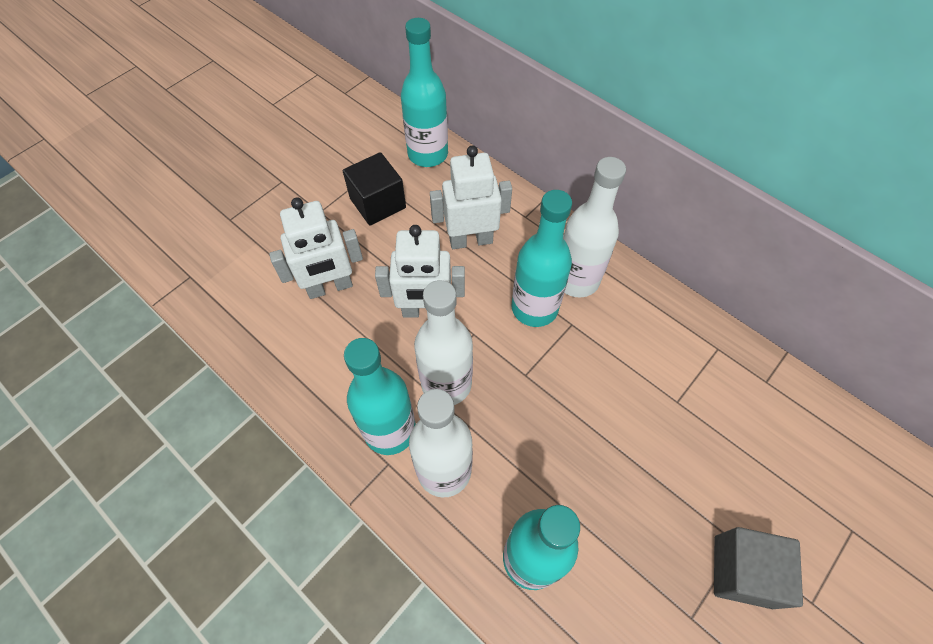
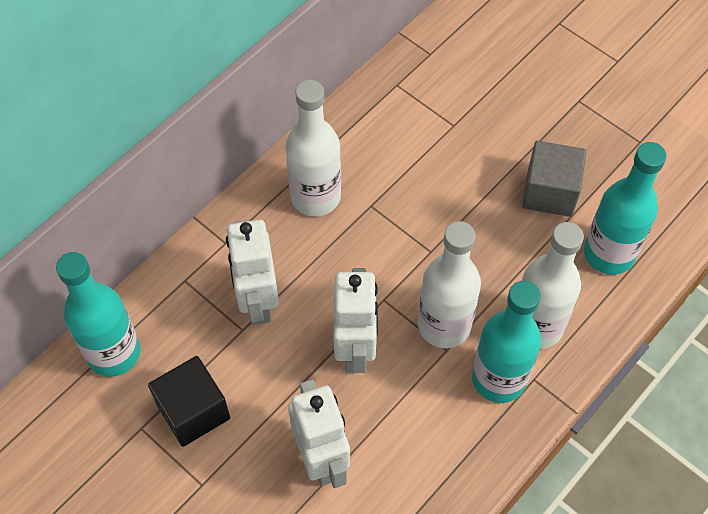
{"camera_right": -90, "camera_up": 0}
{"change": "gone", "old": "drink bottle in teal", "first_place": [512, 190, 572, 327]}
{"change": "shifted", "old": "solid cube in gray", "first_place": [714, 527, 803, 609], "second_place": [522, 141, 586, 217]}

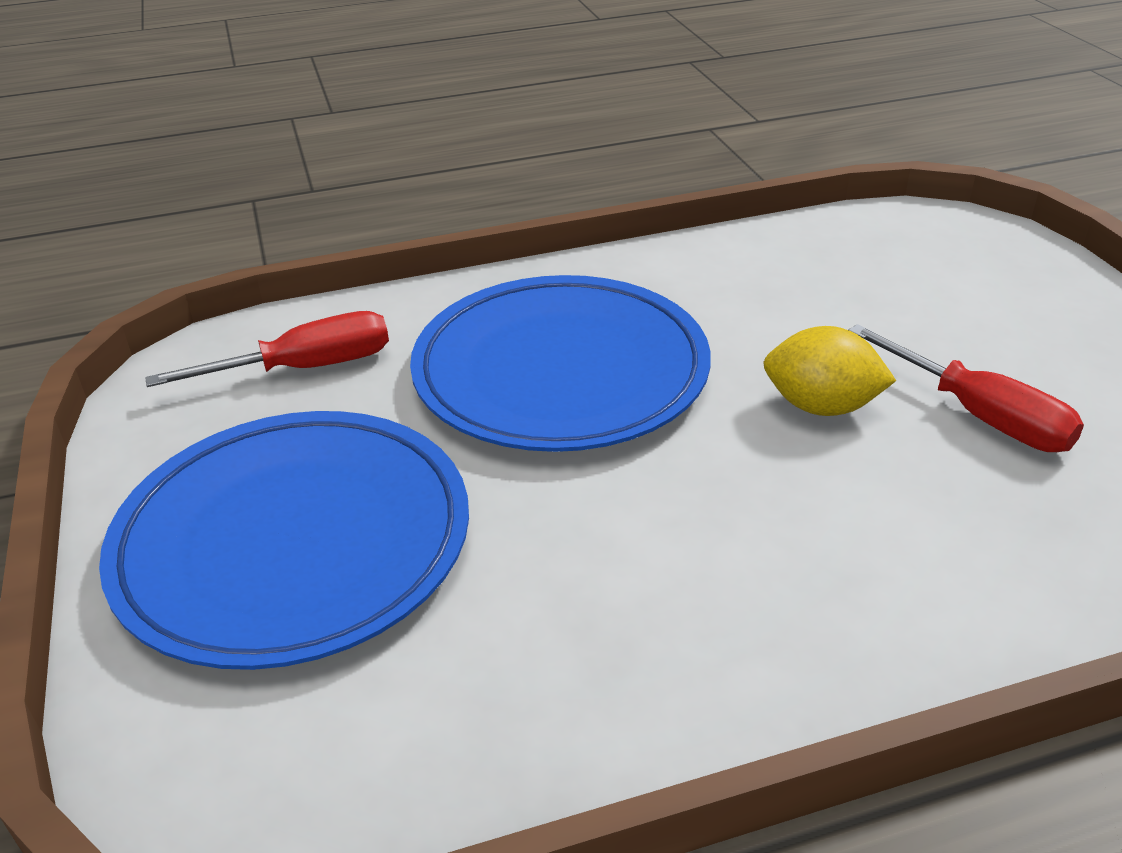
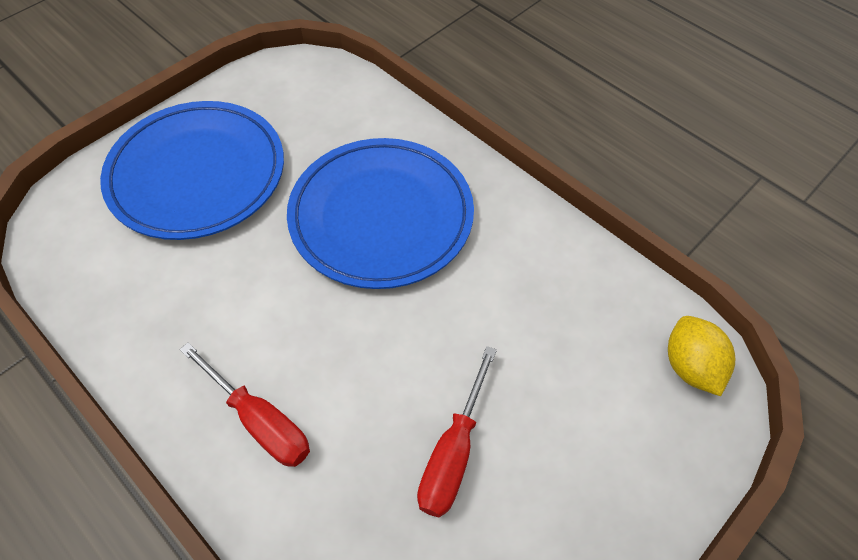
{"camera_right": 60, "camera_up": 20}
{"change": "shifted", "old": "flat screwdriver in scarlet", "first_place": [145, 311, 389, 387], "second_place": [179, 342, 310, 467]}
{"change": "shifted", "old": "lemon in golden", "first_place": [763, 326, 896, 416], "second_place": [668, 316, 735, 396]}

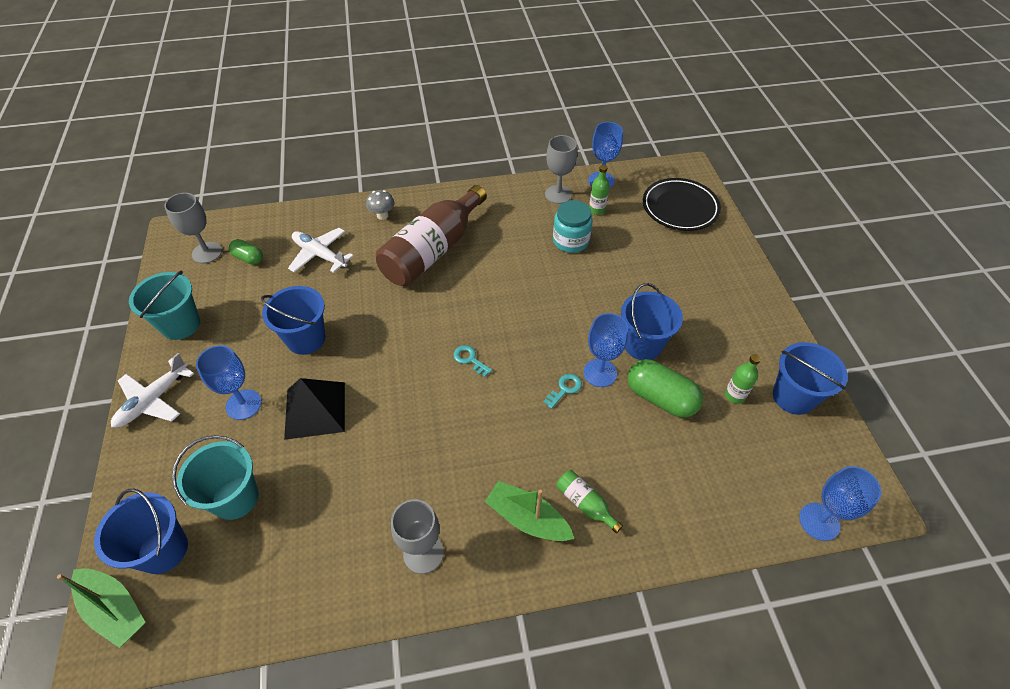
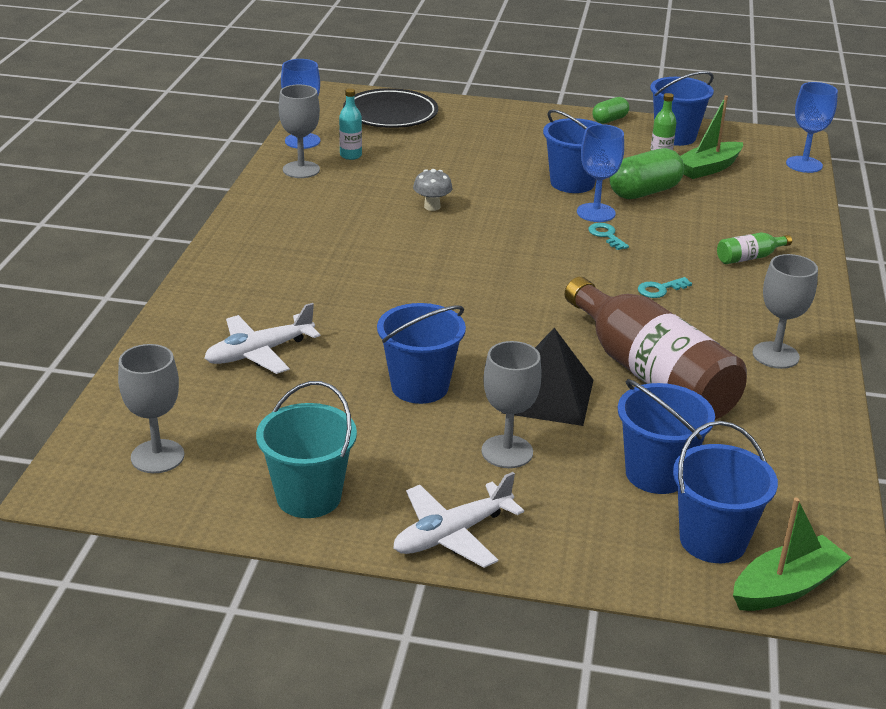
{"camera_right": -70, "camera_up": -20}
{"change": "gone", "old": "jar in teal", "first_place": [553, 200, 593, 253]}
{"change": "shifted", "old": "pill in leaf-green", "first_place": [229, 239, 263, 265], "second_place": [593, 97, 629, 124]}
{"change": "shifted", "old": "toadstool in gray", "first_place": [366, 190, 395, 220], "second_place": [413, 169, 453, 211]}
{"change": "shifted", "old": "drink bottle in russet", "first_place": [376, 185, 487, 286], "second_place": [565, 277, 747, 420]}
{"change": "shifted", "old": "key in teal", "first_place": [453, 345, 492, 377], "second_place": [638, 277, 692, 298]}
{"change": "shifted", "old": "sailboat in leaf-green", "first_place": [485, 481, 574, 541], "second_place": [680, 95, 743, 179]}
{"change": "repainted", "old": "pail in teal", "new": "pail in royal blue", "first_place": [172, 435, 259, 520], "second_place": [618, 379, 715, 494]}
{"change": "repainted", "old": "chalice in royal blue", "new": "chalice in gray", "first_place": [196, 345, 262, 420], "second_place": [481, 341, 542, 468]}
{"change": "repainted", "old": "drink bottle in leaf-green", "new": "drink bottle in teal", "first_place": [589, 165, 610, 215], "second_place": [339, 88, 362, 160]}
{"change": "rotated", "old": "plane in pure white", "first_place": [111, 353, 194, 428], "second_place": [393, 472, 524, 568], "degrees": 90}

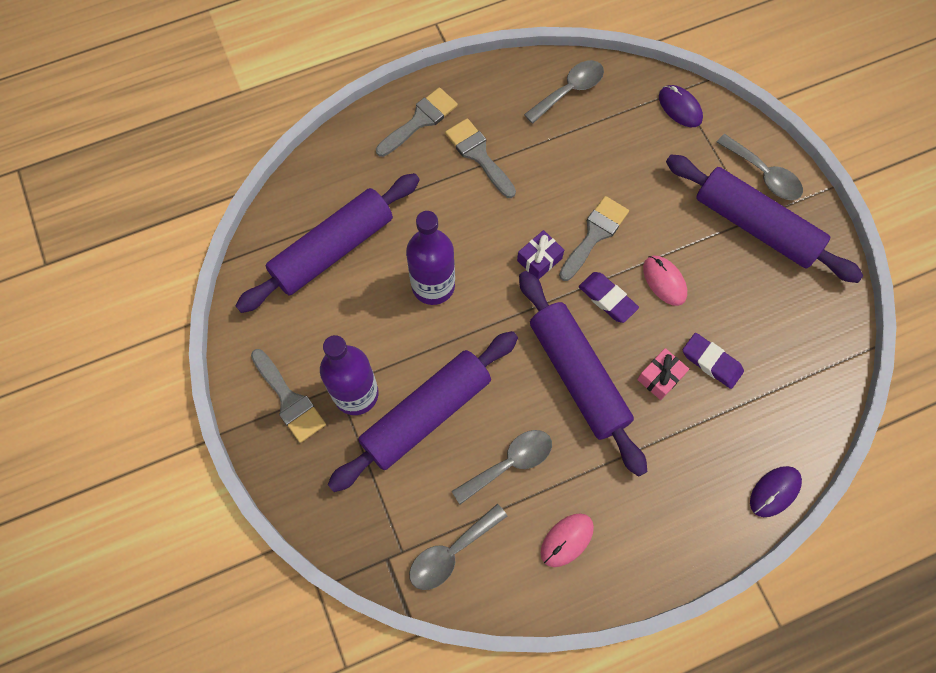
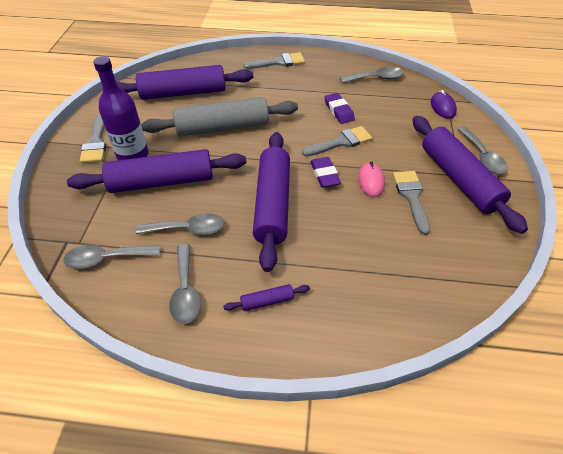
{"camera_right": 30, "camera_up": -20}
{"change": "gone", "old": "present in purple", "first_place": [517, 230, 564, 279]}
{"change": "gone", "old": "present in rosy", "first_place": [637, 348, 689, 400]}
{"change": "gone", "old": "mouse in purple", "first_place": [750, 466, 802, 517]}
{"change": "new", "new": "dough roller in purple", "second_place": [223, 284, 310, 311]}
{"change": "shifted", "old": "paintbrush in gray", "first_place": [445, 118, 516, 198], "second_place": [393, 171, 431, 235]}
{"change": "shifted", "old": "eraser in purple", "first_place": [683, 333, 744, 389], "second_place": [324, 93, 355, 124]}
{"change": "swapped", "old": "drink bottle in purple", "new": "dough roller in gray", "first_place": [406, 211, 455, 305], "second_place": [141, 97, 298, 137]}
{"change": "swapped", "old": "mouse in rosy", "new": "spoon in gray", "first_place": [541, 514, 594, 567], "second_place": [169, 244, 201, 324]}

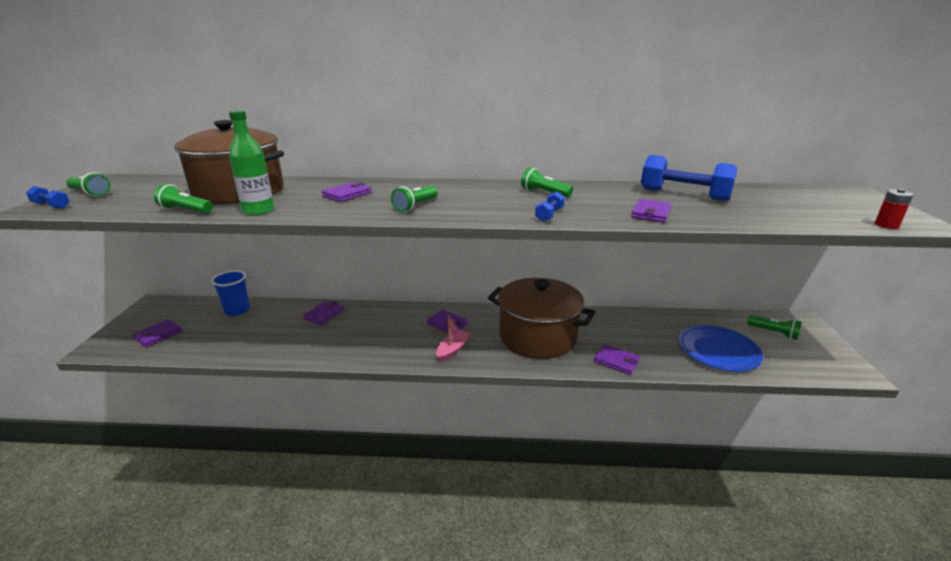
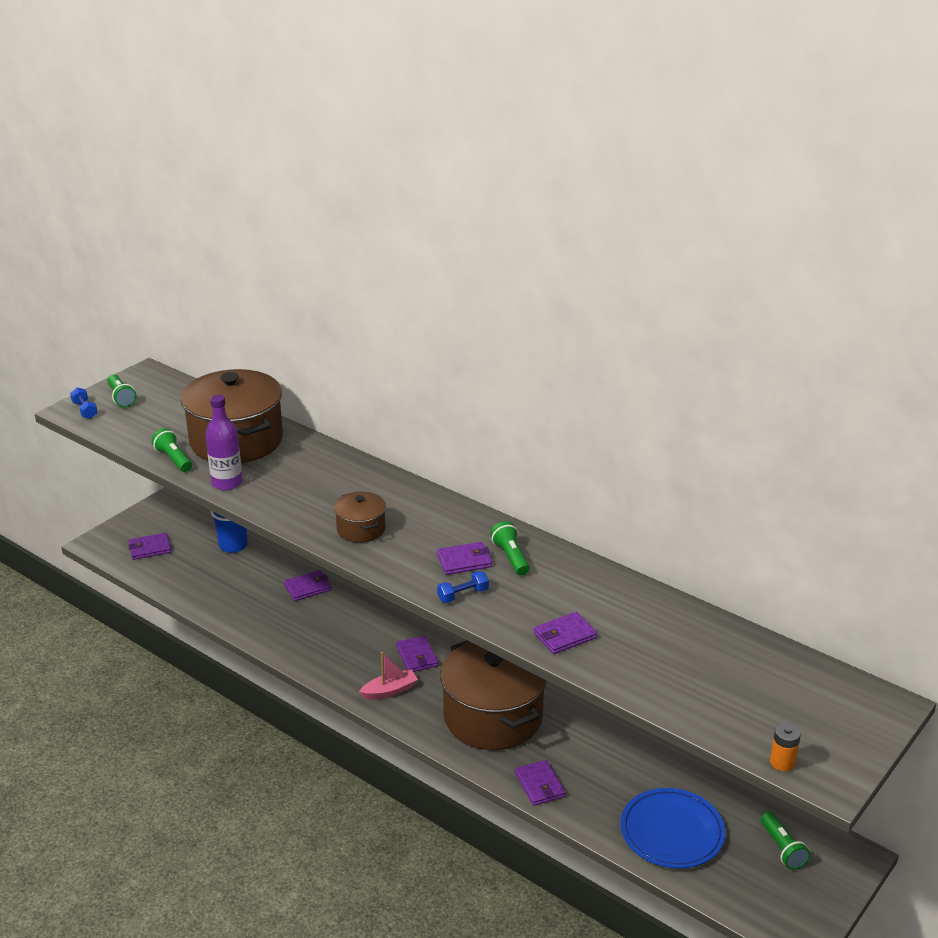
{"camera_right": 35, "camera_up": 5}
{"change": "gone", "old": "free weight in royal blue", "first_place": [641, 155, 738, 201]}
{"change": "shifted", "old": "card wallet in purple", "first_place": [322, 182, 372, 202], "second_place": [437, 542, 492, 575]}
{"change": "swapped", "old": "torch in leaf-green", "new": "pot in russet", "first_place": [391, 186, 438, 212], "second_place": [334, 492, 386, 543]}
{"change": "repainted", "old": "drink bottle in leaf-green", "new": "drink bottle in purple", "first_place": [229, 110, 274, 216], "second_place": [205, 395, 243, 490]}
{"change": "repainted", "old": "battery in scarlet", "new": "battery in orange", "first_place": [875, 189, 913, 229], "second_place": [770, 723, 801, 771]}

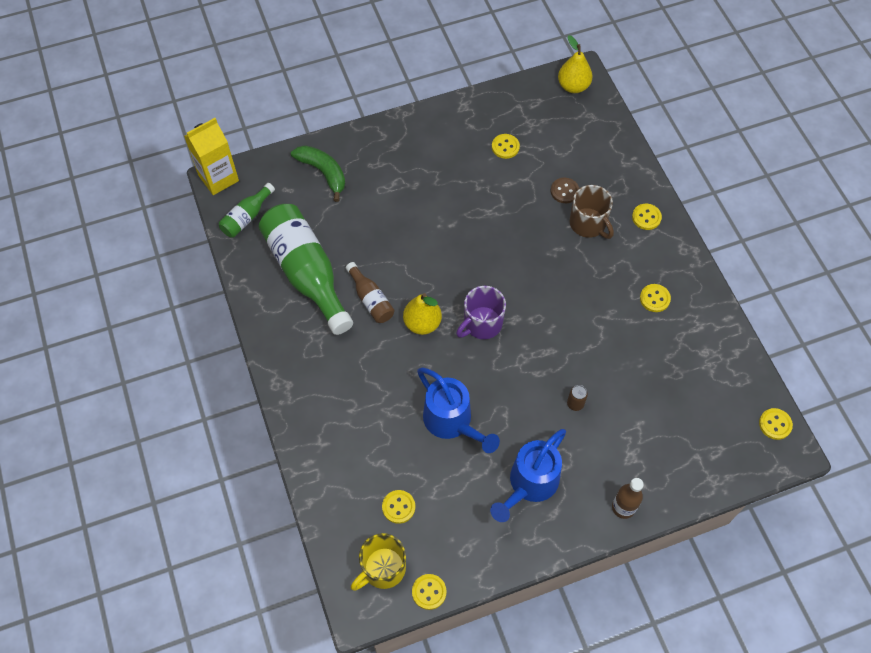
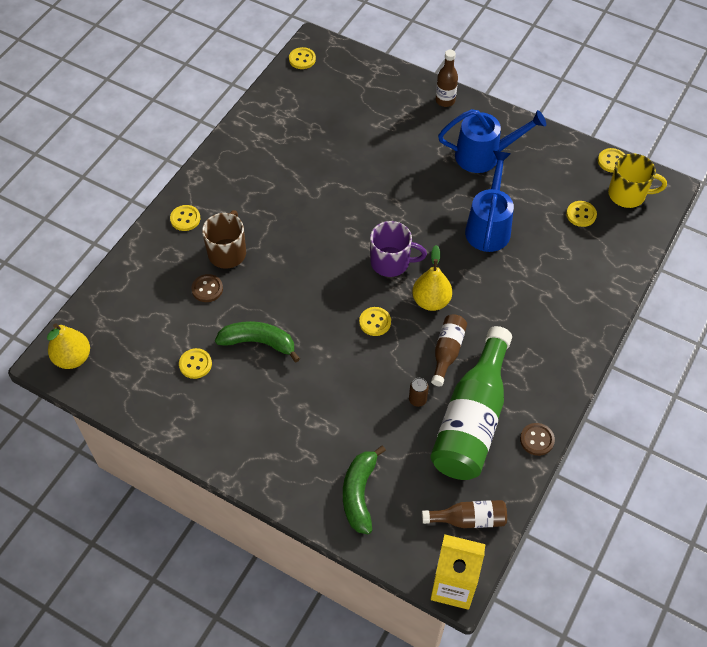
{"camera_right": -130, "camera_up": -5}
{"change": "new", "new": "banana in leaf-green", "second_place": [215, 321, 300, 362]}
{"change": "new", "new": "sewing button in russet", "second_place": [520, 423, 555, 456]}
{"change": "shifted", "old": "tin in russet", "first_place": [567, 385, 588, 411], "second_place": [409, 378, 429, 407]}
{"change": "shifted", "old": "sewing button in golden", "first_place": [640, 284, 671, 312], "second_place": [359, 307, 391, 336]}
{"change": "repainted", "old": "drink bottle in leaf-green", "new": "drink bottle in russet", "first_place": [219, 183, 275, 238], "second_place": [422, 500, 507, 528]}

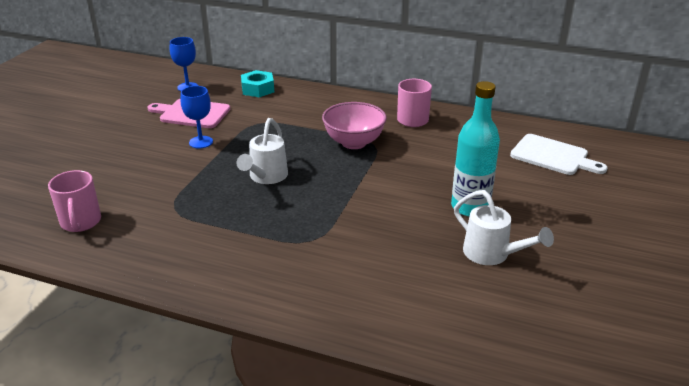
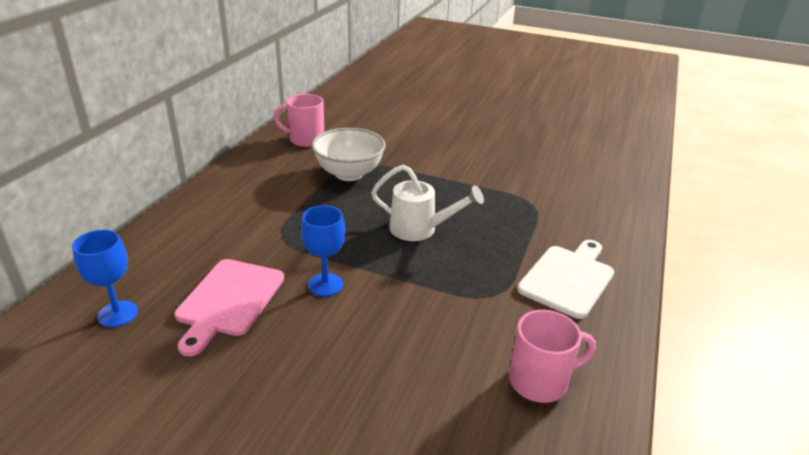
{"camera_right": -90, "camera_up": 0}
{"change": "gone", "old": "hexagon nut in teal", "first_place": [241, 70, 274, 97]}
{"change": "gone", "old": "drink bottle in teal", "first_place": [451, 81, 500, 216]}
{"change": "gone", "old": "sprinkling can in pure white", "first_place": [454, 190, 554, 265]}
{"change": "shifted", "old": "bread board in pure white", "first_place": [510, 134, 608, 175], "second_place": [517, 240, 614, 319]}
{"change": "repainted", "old": "deep dish in rosy", "new": "deep dish in pure white", "first_place": [322, 102, 387, 149], "second_place": [312, 128, 386, 181]}

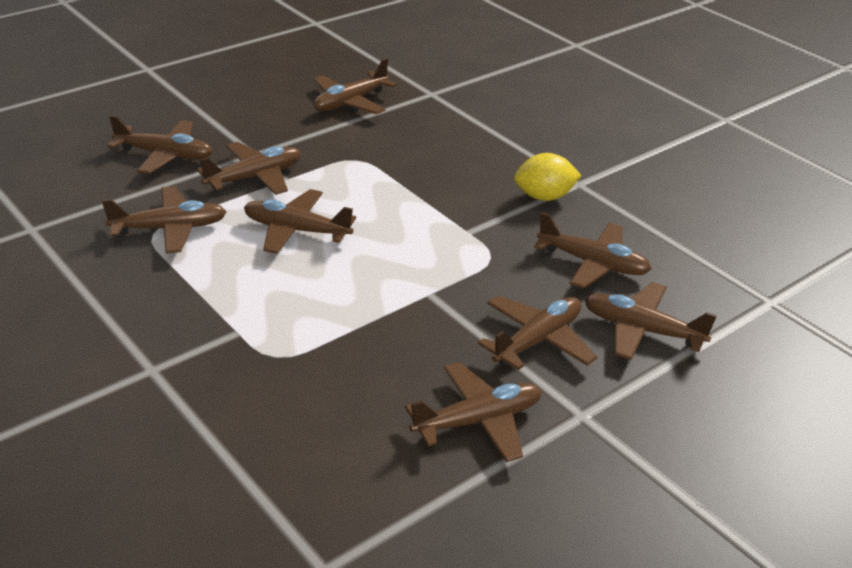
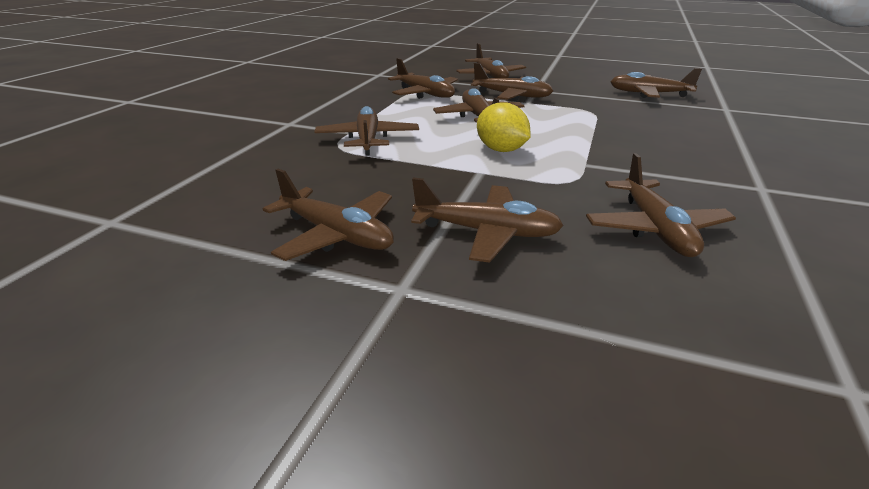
{"camera_right": 60, "camera_up": -5}
{"change": "shifted", "old": "lemon in golden", "first_place": [514, 153, 581, 201], "second_place": [477, 102, 531, 152]}
{"change": "shifted", "old": "plane in russet", "first_place": [584, 282, 717, 360], "second_place": [314, 106, 419, 156]}

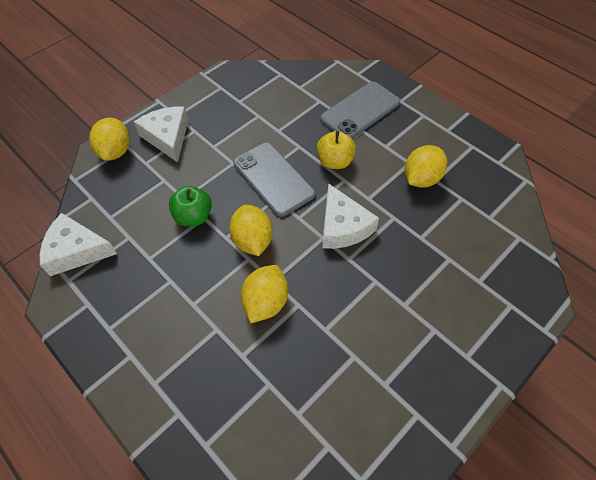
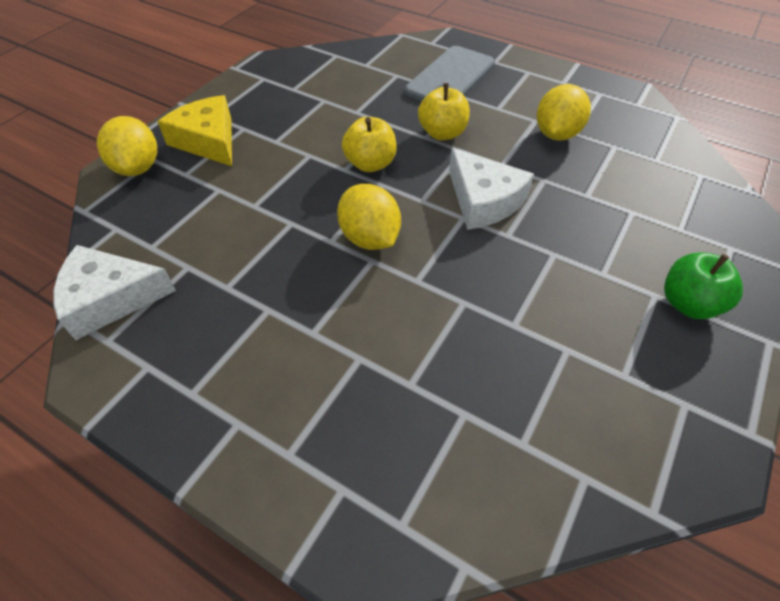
{"camera_right": -15, "camera_up": -5}
{"change": "gone", "old": "lemon in golden", "first_place": [241, 265, 288, 323]}
{"change": "shifted", "old": "toy apple in leaf-green", "first_place": [169, 186, 212, 226], "second_place": [664, 252, 743, 319]}
{"change": "swapped", "old": "phone in gray", "new": "toy apple in golden", "first_place": [233, 143, 315, 217], "second_place": [342, 117, 397, 172]}
{"change": "repainted", "old": "cheese wedge in pure white", "new": "cheese wedge in golden", "first_place": [134, 106, 188, 162], "second_place": [157, 95, 232, 166]}

